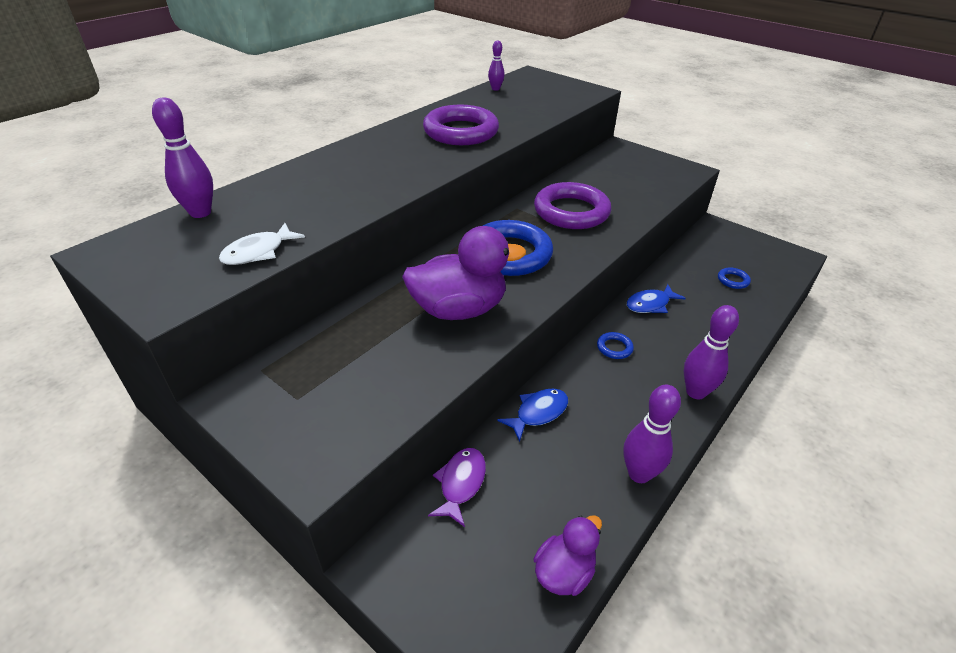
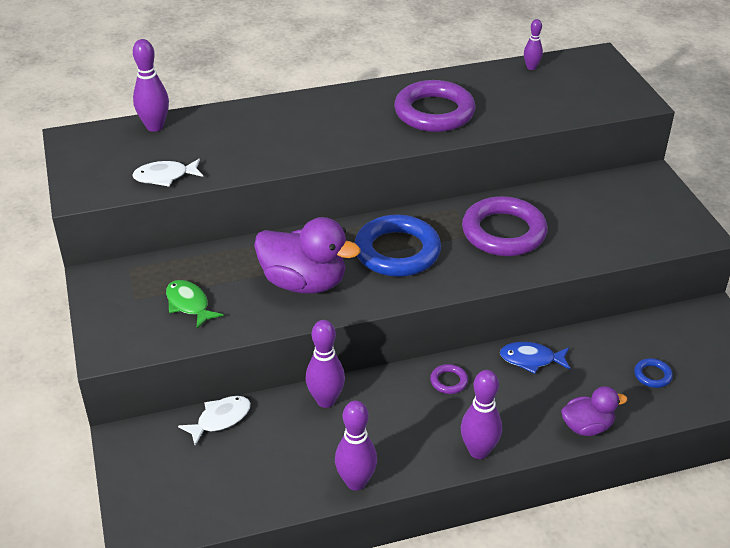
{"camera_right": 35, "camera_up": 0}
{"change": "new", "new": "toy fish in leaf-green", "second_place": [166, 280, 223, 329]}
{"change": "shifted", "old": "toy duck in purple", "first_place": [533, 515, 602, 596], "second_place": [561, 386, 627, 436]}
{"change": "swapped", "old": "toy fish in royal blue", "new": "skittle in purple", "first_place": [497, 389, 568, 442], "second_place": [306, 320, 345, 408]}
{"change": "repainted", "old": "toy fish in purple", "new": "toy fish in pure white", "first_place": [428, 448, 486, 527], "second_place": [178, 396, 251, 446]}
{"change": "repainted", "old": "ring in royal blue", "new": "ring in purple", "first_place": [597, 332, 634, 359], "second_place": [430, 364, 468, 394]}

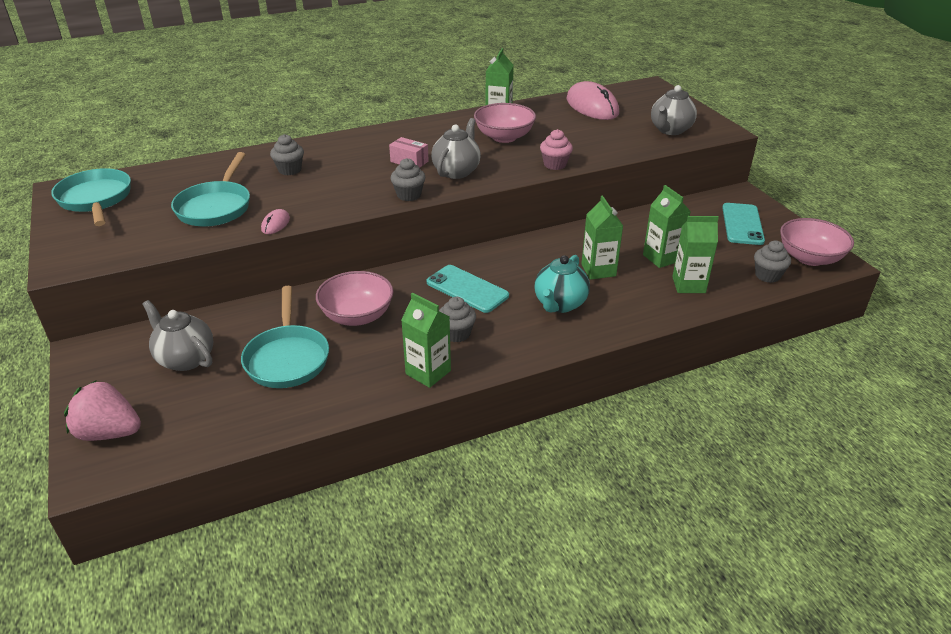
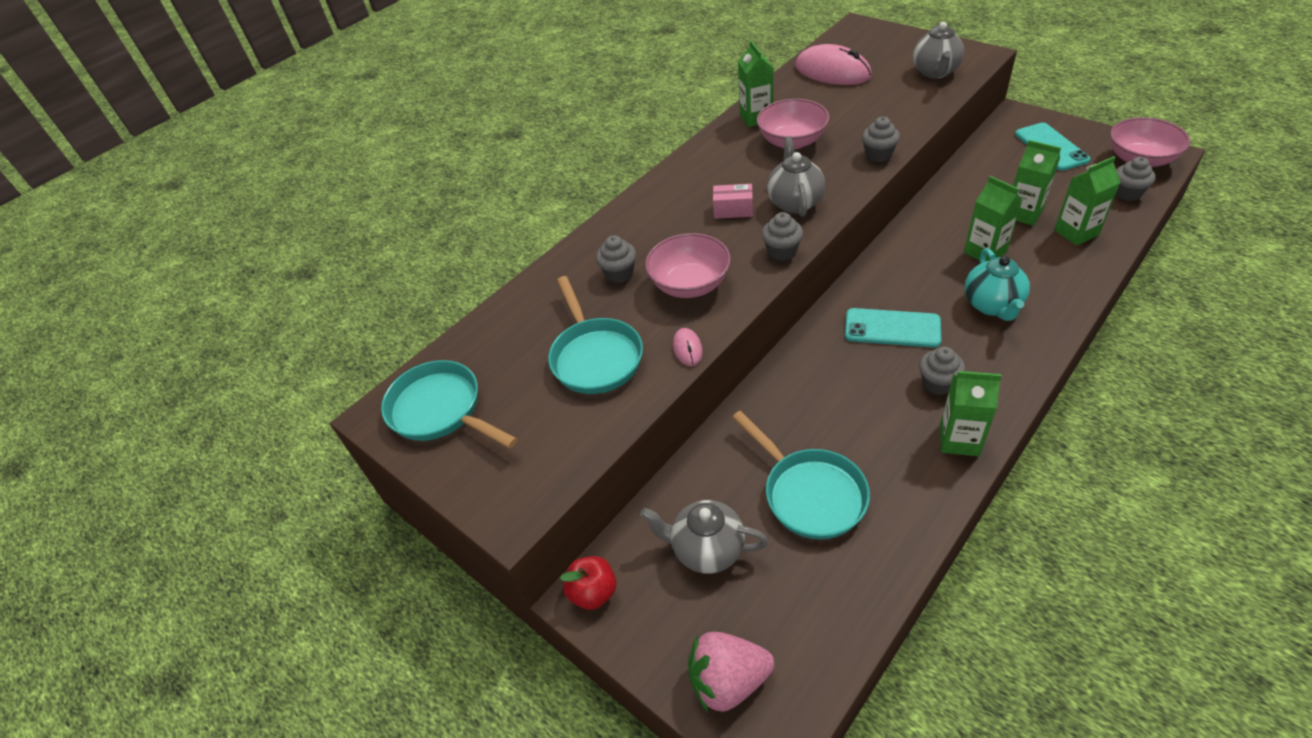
{"camera_right": -20, "camera_up": 10}
{"change": "new", "new": "toy apple in scarlet", "second_place": [560, 556, 616, 610]}
{"change": "shifted", "old": "deep dish in rosy", "first_place": [316, 271, 394, 326], "second_place": [645, 233, 731, 298]}
{"change": "repainted", "old": "muffin in rosy", "new": "muffin in gray", "first_place": [540, 129, 573, 170], "second_place": [862, 117, 900, 162]}

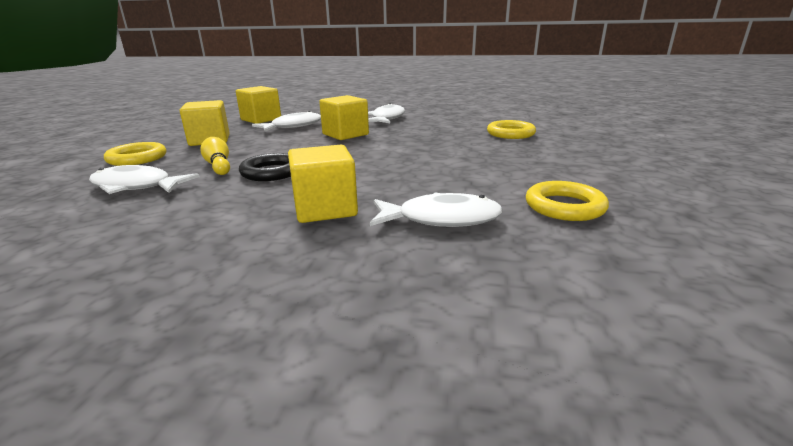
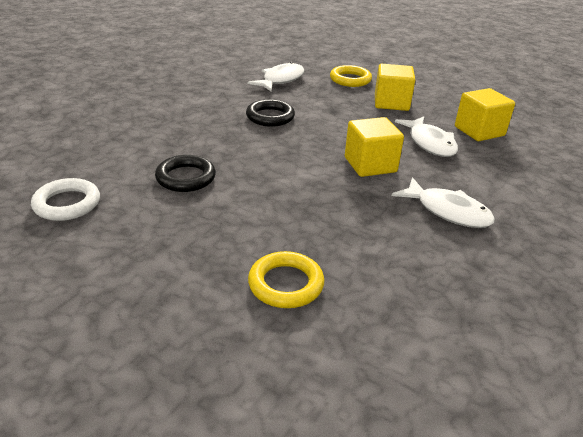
{"camera_right": 110, "camera_up": 10}
{"change": "gone", "old": "skittle in golden", "first_place": [200, 137, 230, 175]}
{"change": "gone", "old": "solid cube in golden", "first_place": [288, 145, 358, 223]}
{"change": "gone", "old": "toy fish in pure white", "first_place": [370, 192, 502, 227]}
{"change": "new", "new": "ring in jet-black", "second_place": [155, 155, 216, 192]}
{"change": "repainted", "old": "ring in golden", "new": "ring in pure white", "first_place": [526, 181, 609, 221], "second_place": [31, 178, 100, 221]}

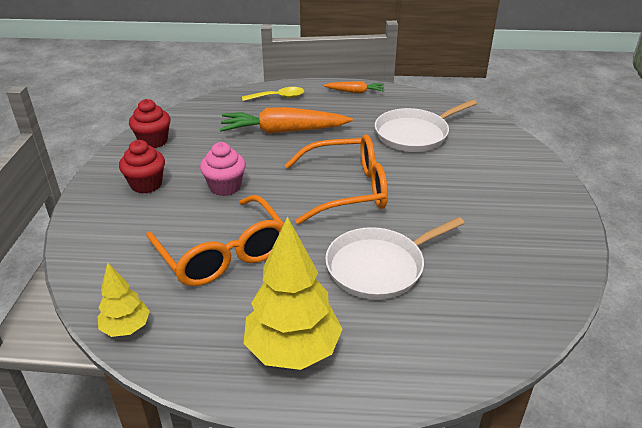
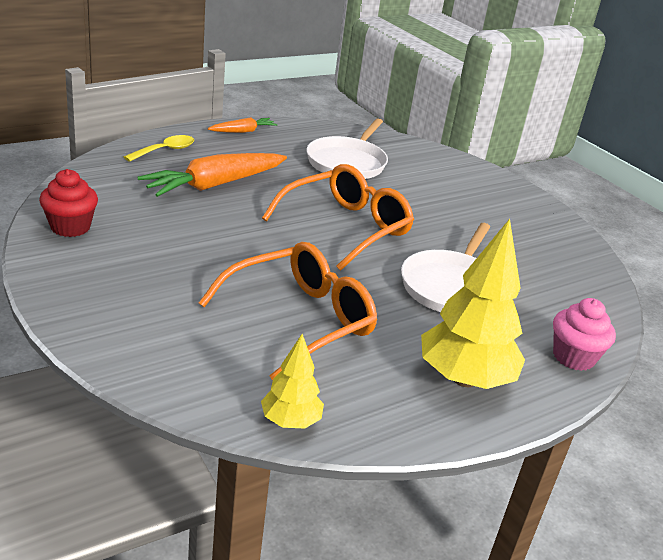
{"camera_right": -40, "camera_up": -5}
{"change": "gone", "old": "muffin in scarlet", "first_place": [119, 140, 165, 194]}
{"change": "shifted", "old": "muffin in rosy", "first_place": [200, 142, 246, 196], "second_place": [553, 298, 616, 371]}
{"change": "rotated", "old": "eyeglasses in orange", "first_place": [146, 195, 284, 286], "second_place": [199, 242, 377, 380], "degrees": -60}

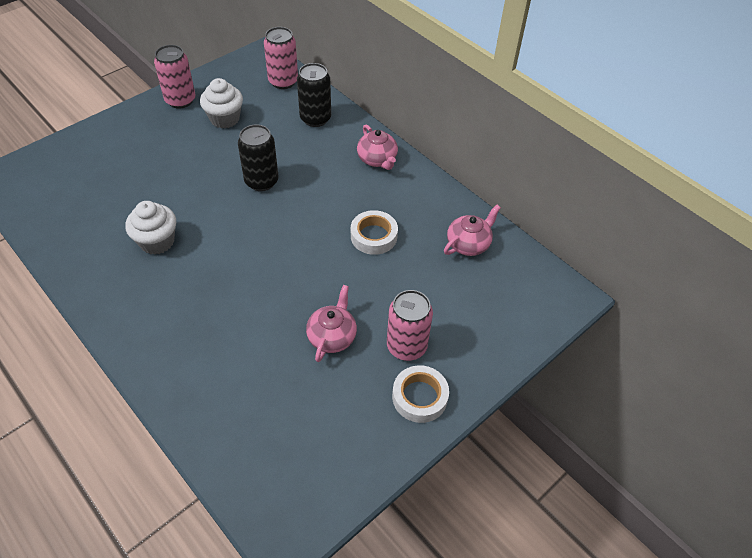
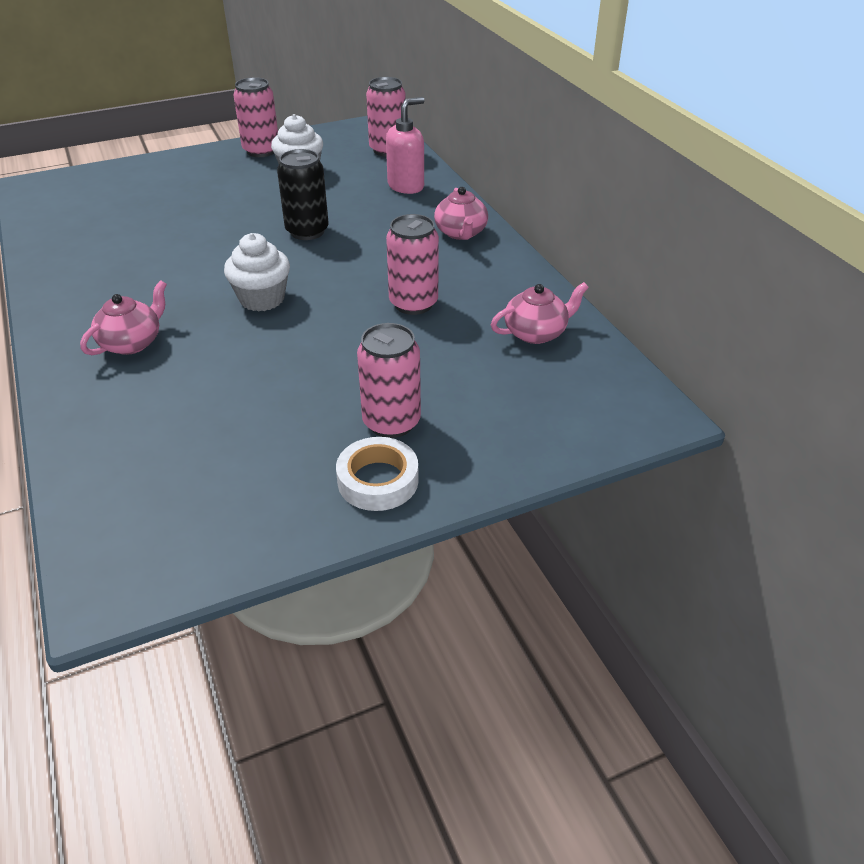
{"camera_right": 20, "camera_up": -10}
{"change": "shifted", "old": "muffin in pure white", "first_place": [125, 201, 176, 255], "second_place": [224, 233, 290, 312]}
{"change": "shifted", "old": "teapot in rosy", "first_place": [306, 285, 357, 362], "second_place": [80, 280, 167, 355]}
{"change": "swapped", "old": "tin in jet-black", "new": "pump bottle in rosy", "first_place": [297, 63, 331, 127], "second_place": [386, 97, 425, 194]}
{"change": "swapped", "old": "roll of tape in pure white", "new": "tin in rosy", "first_place": [351, 210, 398, 255], "second_place": [386, 214, 439, 315]}

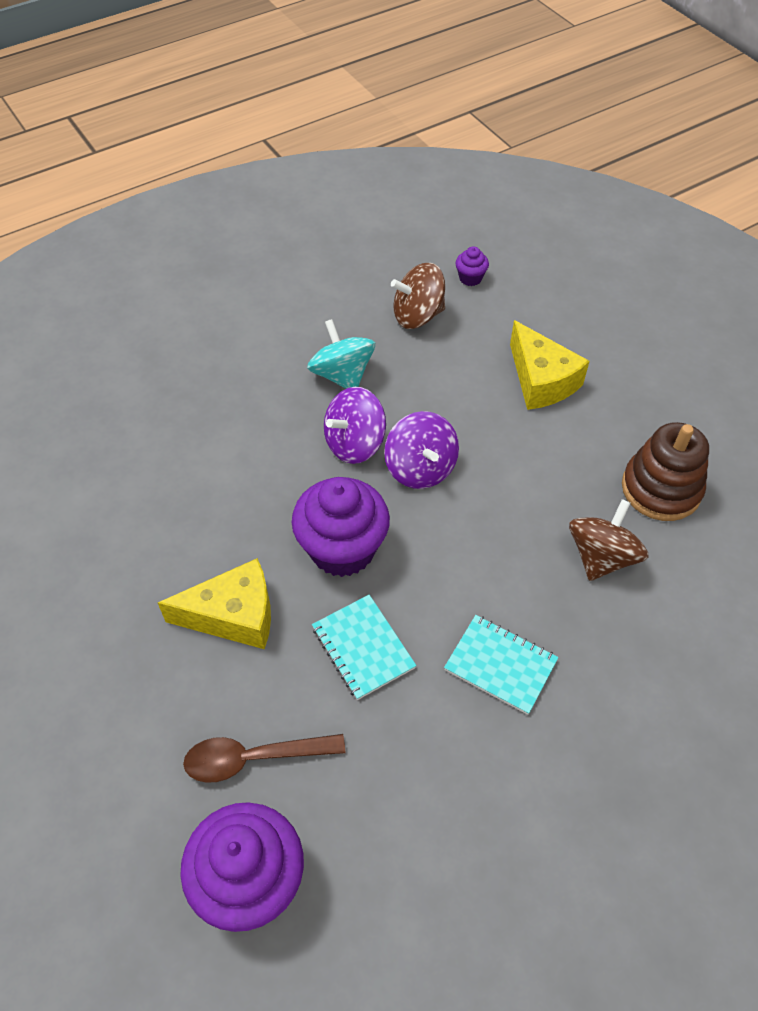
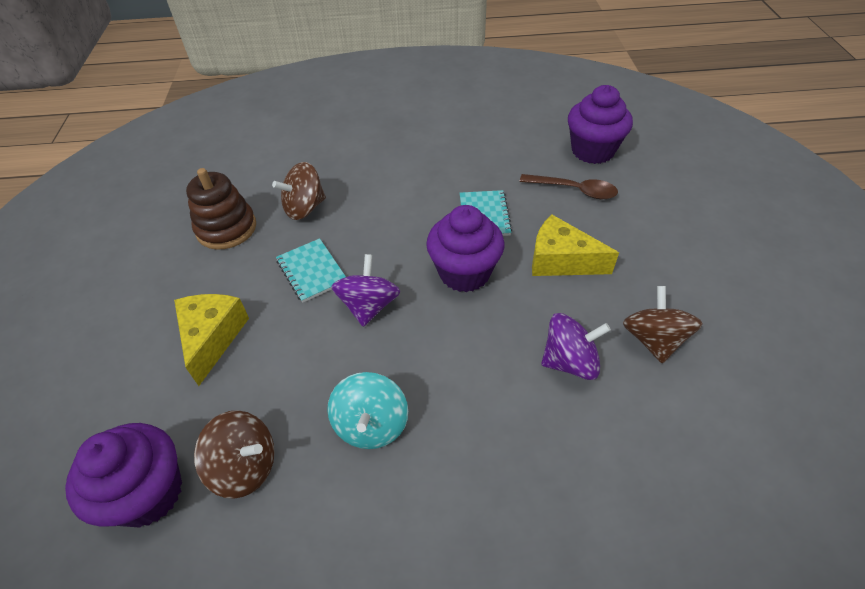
{"camera_right": -150, "camera_up": -5}
{"change": "new", "new": "whirligig in russet", "second_place": [623, 286, 703, 363]}
{"change": "shifted", "old": "whirligig in purple", "first_place": [324, 387, 386, 464], "second_place": [541, 313, 611, 380]}
{"change": "shifted", "old": "notebook in teal", "first_place": [444, 615, 559, 715], "second_place": [276, 238, 346, 303]}
{"change": "scaled", "old": "muffin in purple", "first_place": [456, 246, 489, 286], "second_place": [65, 423, 182, 528], "factor": 2.29}

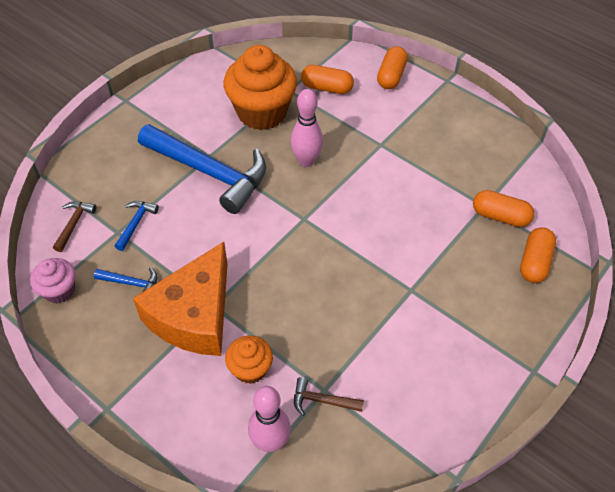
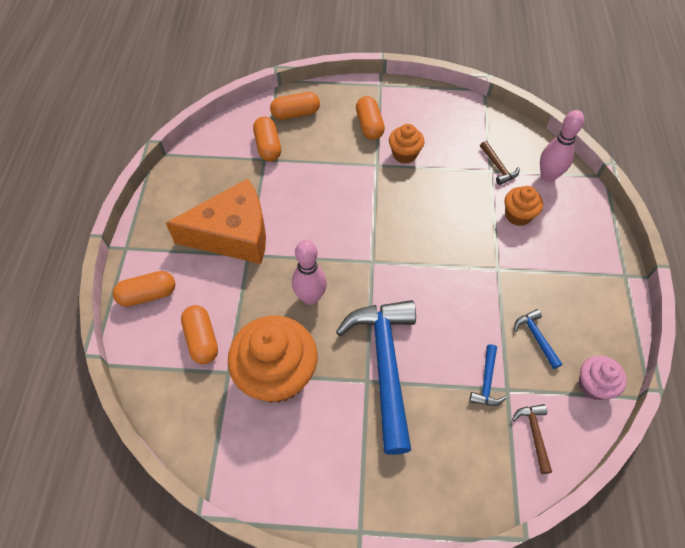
{"camera_right": -125, "camera_up": 5}
{"change": "new", "new": "pill in orange", "second_place": [356, 96, 385, 140]}
{"change": "new", "new": "muffin in orange", "second_place": [389, 124, 424, 164]}
{"change": "shifted", "old": "cheese wedge in orange", "first_place": [133, 242, 228, 356], "second_place": [166, 179, 266, 264]}
{"change": "rotated", "old": "carpenter's hammer in russet", "first_place": [53, 201, 97, 252], "second_place": [512, 404, 552, 474], "degrees": 105}
{"change": "rotated", "old": "carpenter's hammer in royal blue", "first_place": [115, 201, 159, 251], "second_place": [469, 344, 506, 406], "degrees": -60}

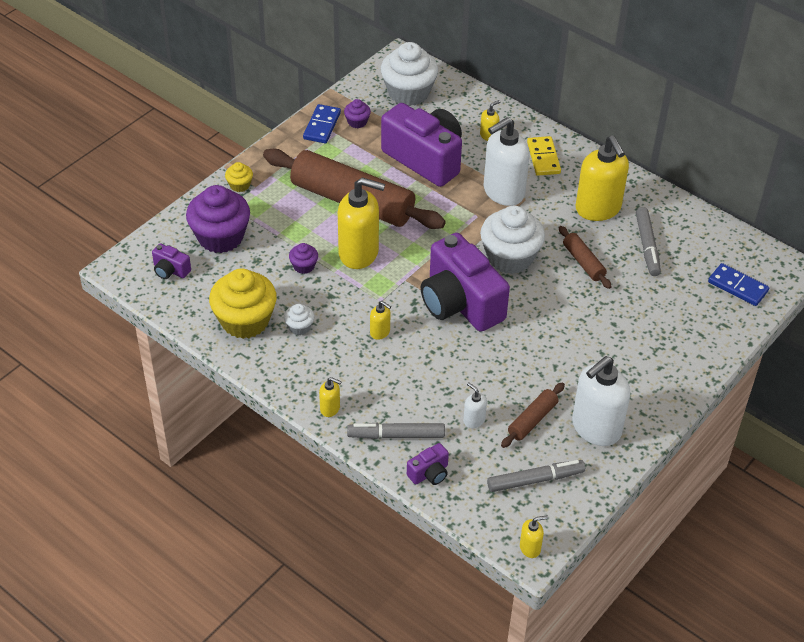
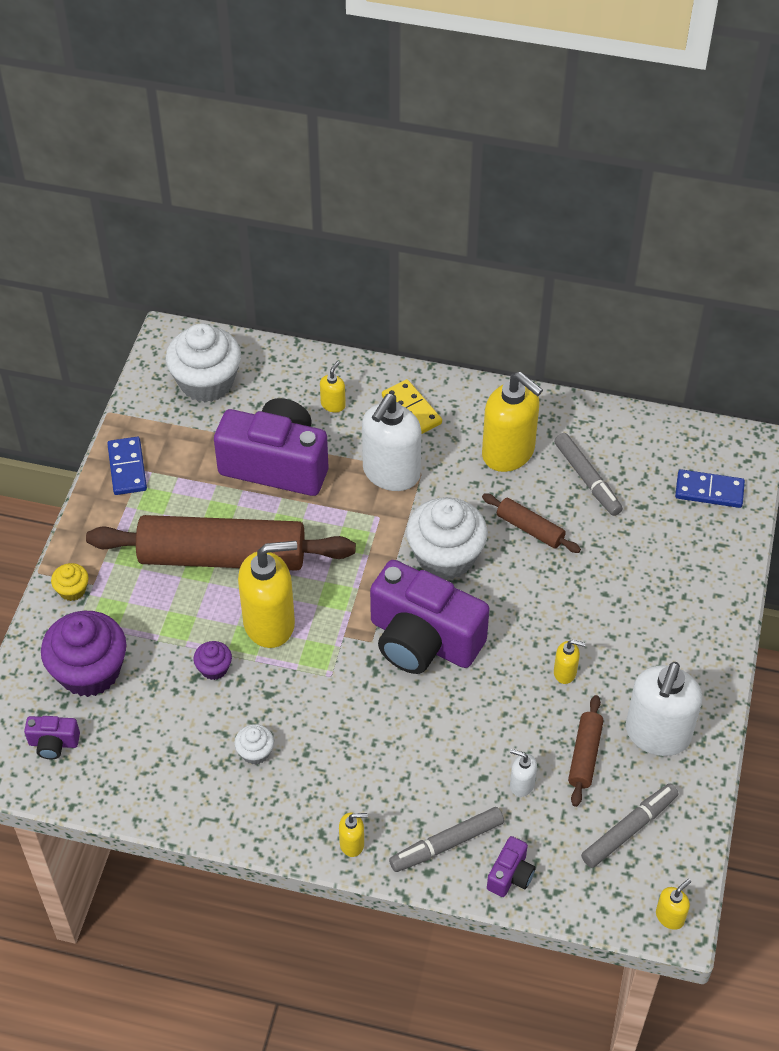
{"camera_right": -25, "camera_up": 5}
{"change": "gone", "old": "muffin in golden", "first_place": [209, 268, 277, 339]}
{"change": "gone", "old": "muffin in purple", "first_place": [344, 99, 371, 128]}
{"change": "shifted", "old": "pump bottle in golden", "first_place": [370, 301, 391, 340], "second_place": [554, 640, 586, 684]}

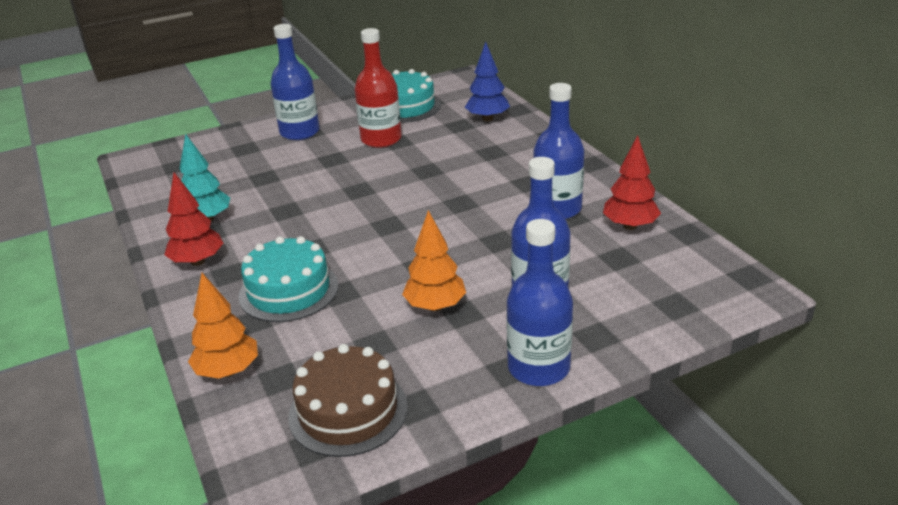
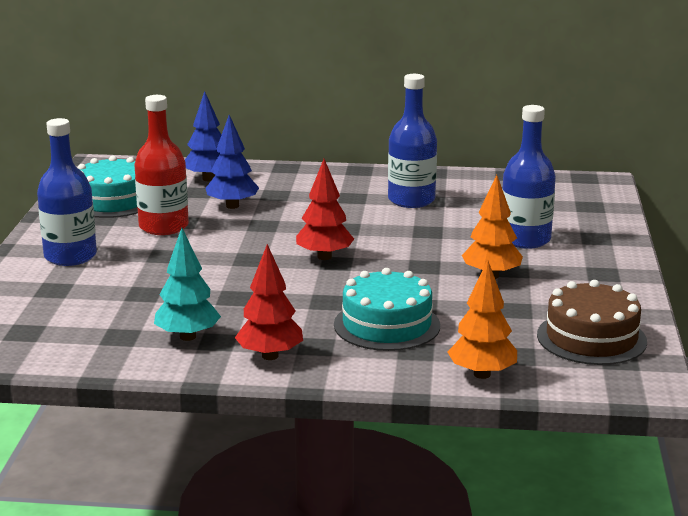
{"camera_right": -60, "camera_up": -10}
{"change": "gone", "old": "drink bottle in royal blue", "first_place": [506, 219, 573, 386]}
{"change": "new", "new": "tree in royal blue", "second_place": [205, 115, 259, 209]}
{"change": "shifted", "old": "tree in scarlet", "first_place": [603, 135, 661, 230], "second_place": [296, 159, 354, 260]}

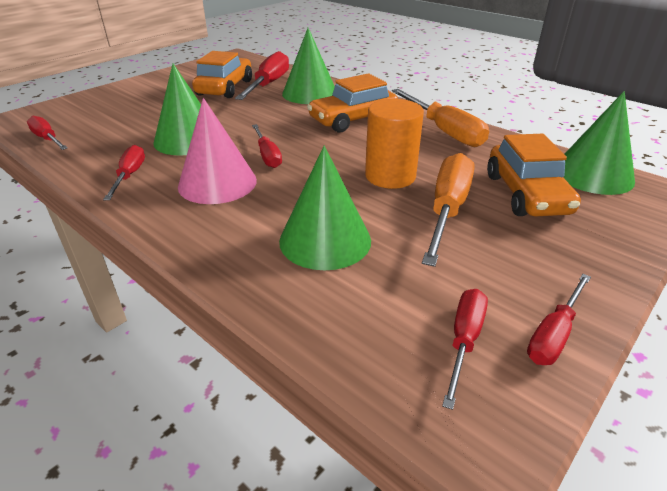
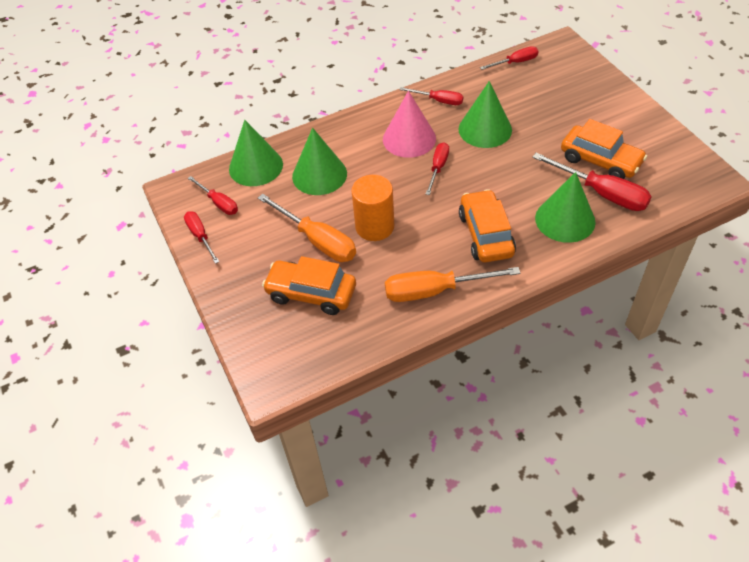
{"camera_right": 115, "camera_up": 15}
{"change": "shifted", "old": "solid cone in leaf-green", "first_place": [563, 91, 635, 195], "second_place": [229, 120, 283, 186]}
{"change": "rotated", "old": "flat screwdriver in scarlet", "first_place": [252, 124, 282, 168], "second_place": [426, 142, 449, 195], "degrees": 105}

